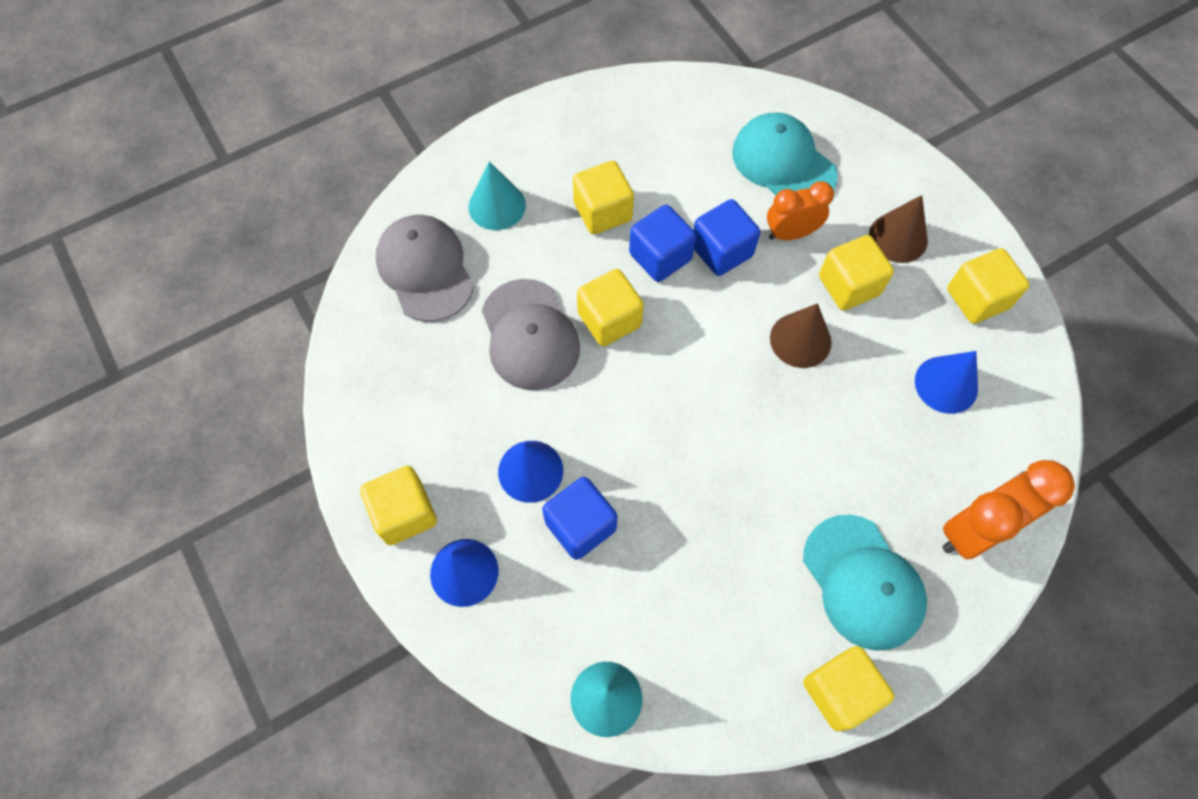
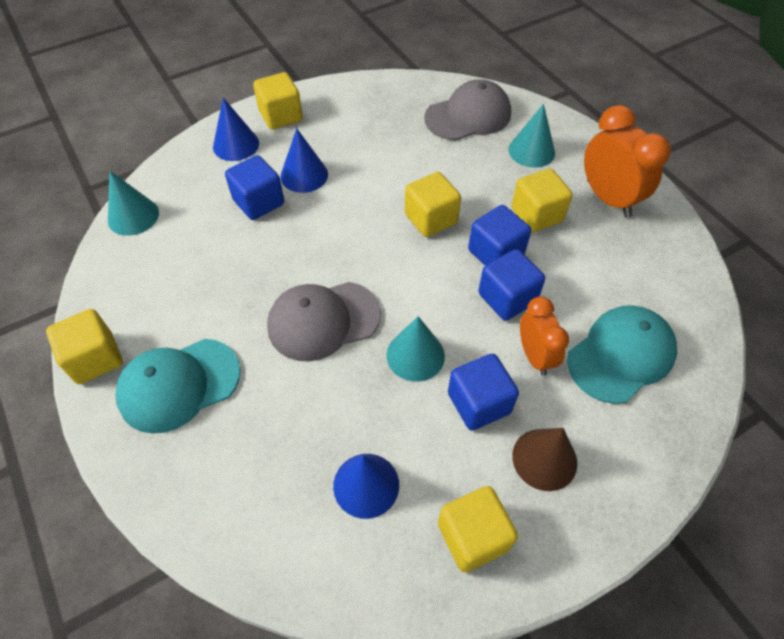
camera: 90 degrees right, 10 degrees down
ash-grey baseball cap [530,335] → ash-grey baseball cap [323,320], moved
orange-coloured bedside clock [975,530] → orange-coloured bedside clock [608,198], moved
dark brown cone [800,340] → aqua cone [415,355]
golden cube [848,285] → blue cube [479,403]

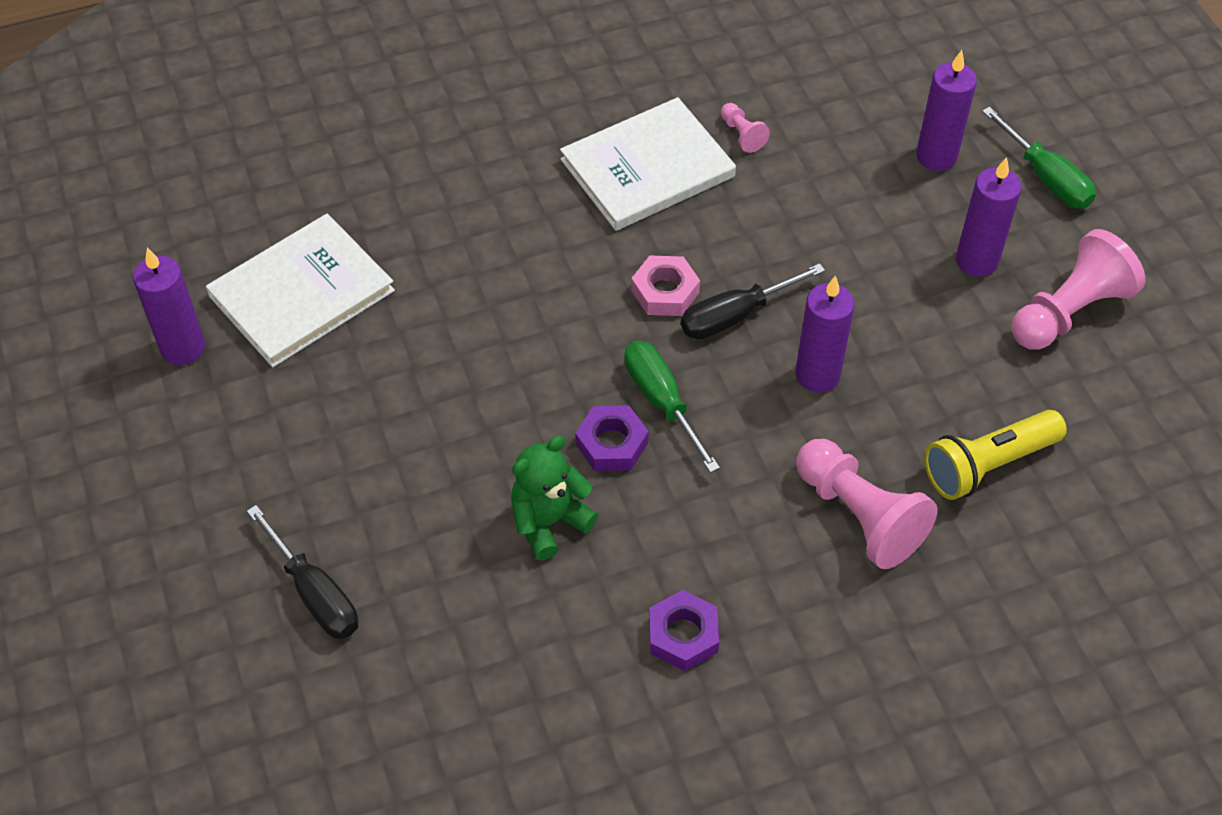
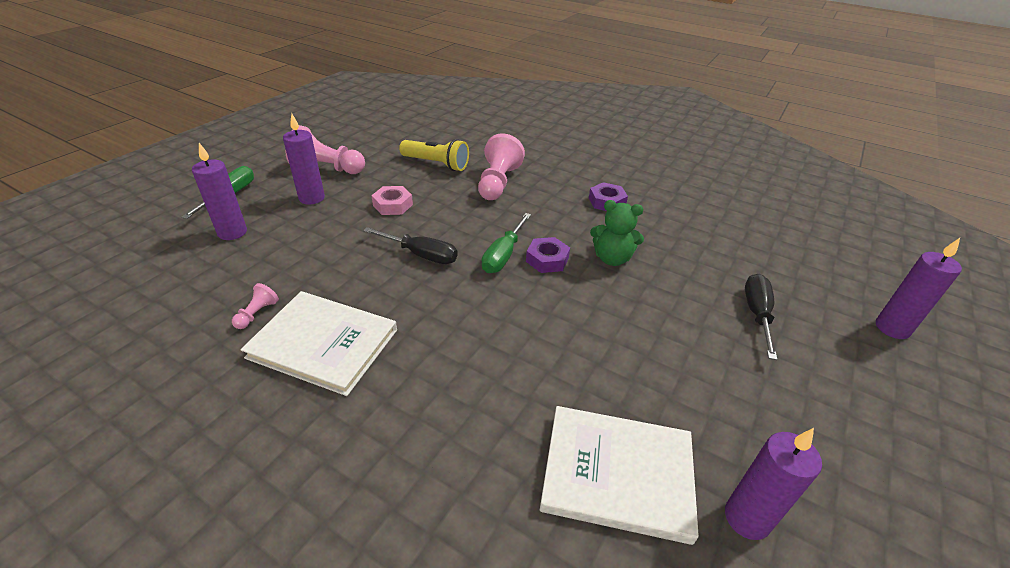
camera: 130 degrees left, 15 degrees down
pink nut [665,291] → pink nut [392,205], moved
violet wax candle [817,374] → violet wax candle [892,328], moved

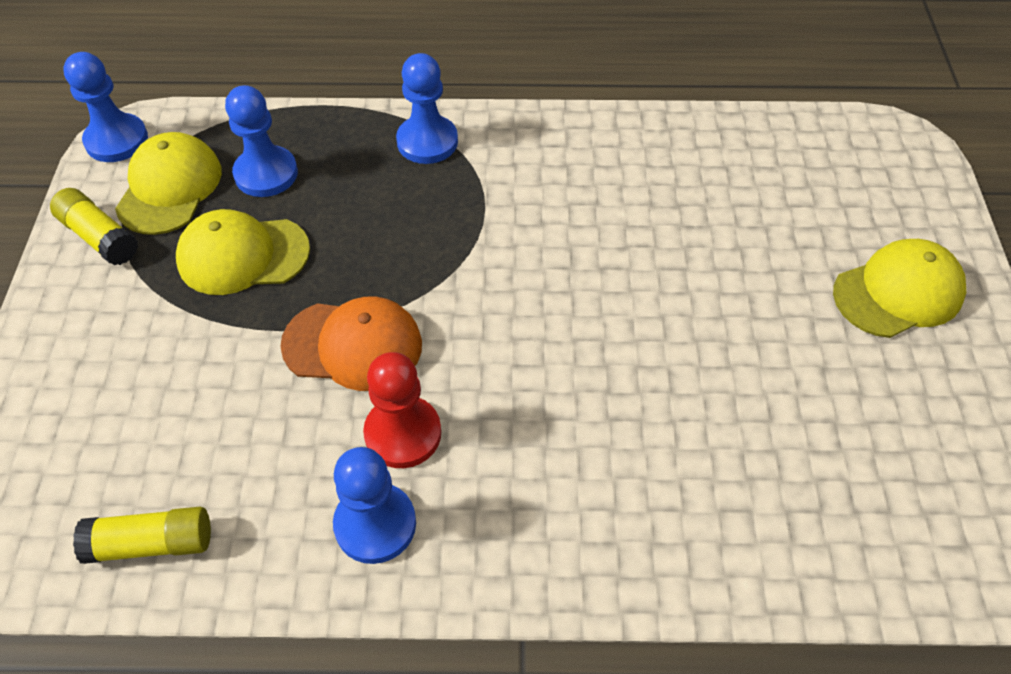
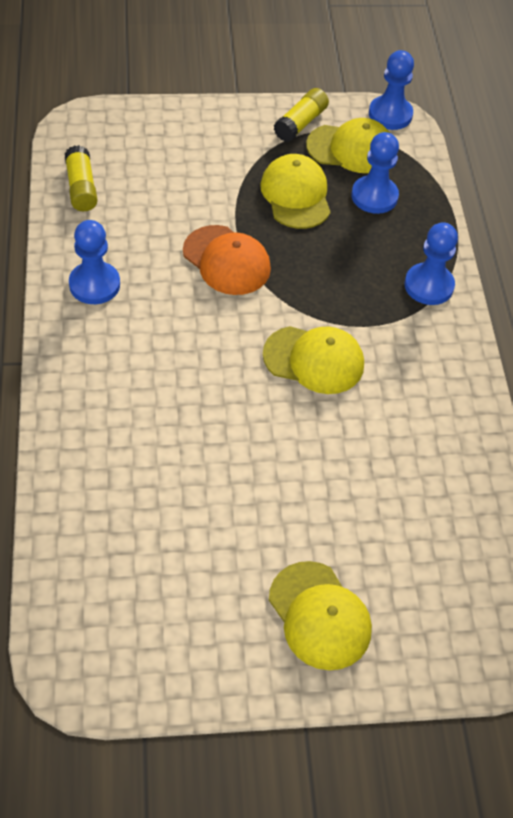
camera: 80 degrees right, 0 degrees up
crimson chess pawn [403,433] → -
- → golden baseball cap [314,360]
orange-coloured baseball cap [353,345] → orange-coloured baseball cap [226,260], 45 degrees counterclockwise

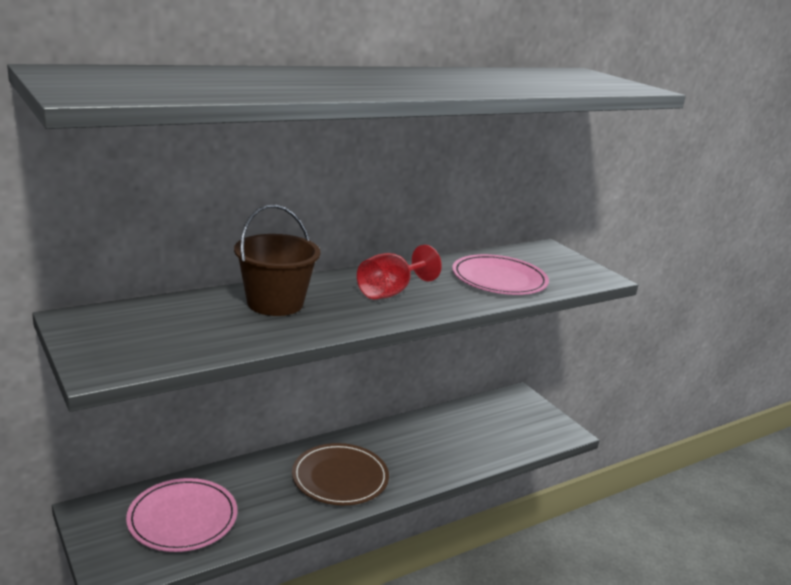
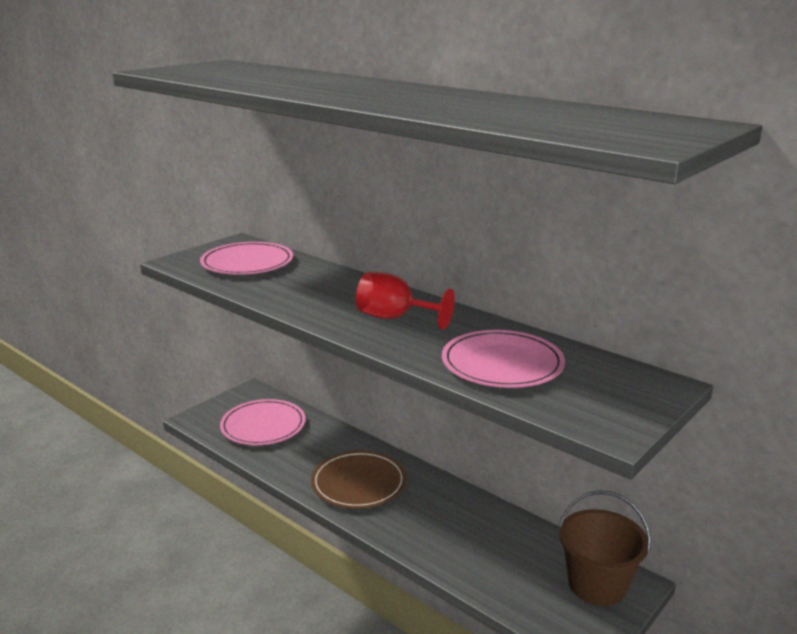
camera: 75 degrees right, 0 degrees up
- → pink dinner plate [247,263]
dark brown bucket [275,303] → dark brown bucket [597,584], moved

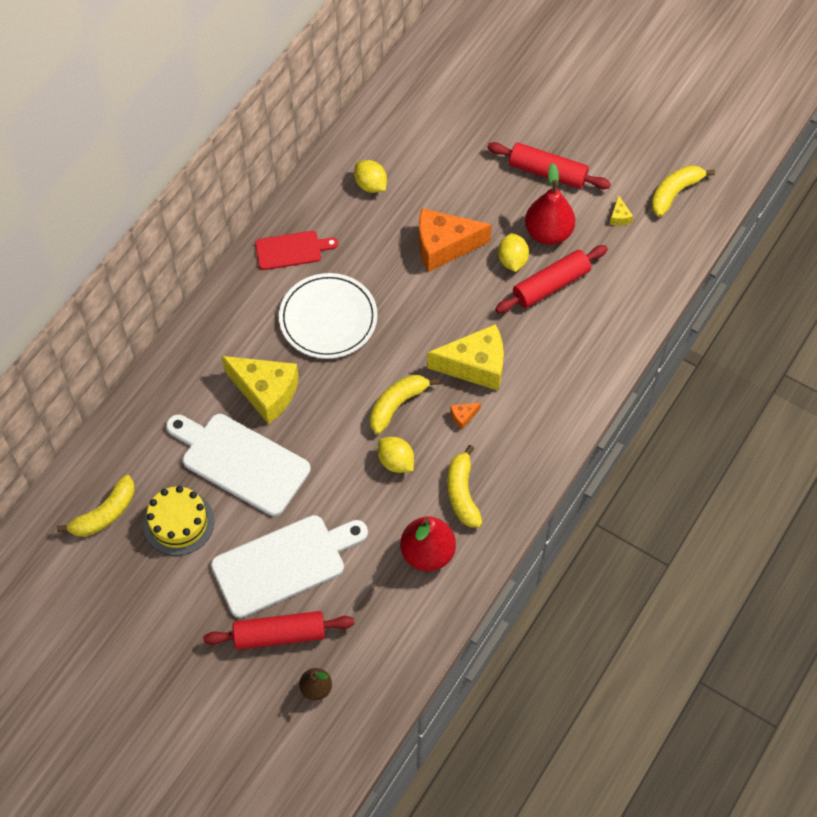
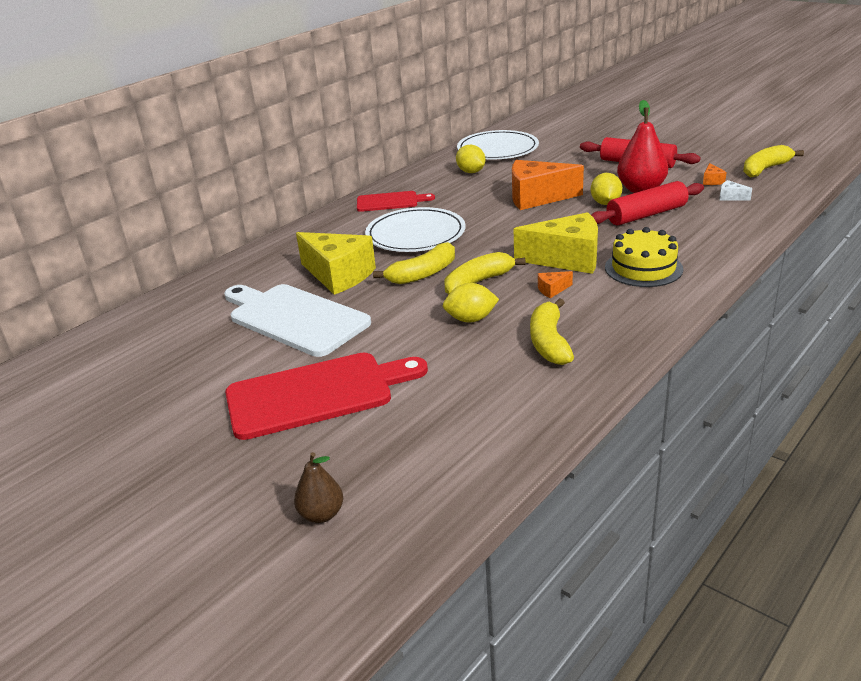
camera: 10 degrees right, 30 degrees down
crimson pastry roller [280,635] → -
crimson pear fruit [427,553] → -
- → snow-white dinner plate [497,149]
- → snow-white cheese wedge [731,197]
golden toy banana [105,514] → golden toy banana [422,274], moved
golden layer cake [178,522] → golden layer cake [643,268], moved
snow-white chopping board [284,563] → crimson chopping board [317,394]
golden cheese wedge [619,217] → orange-coloured cheese wedge [712,181]
golden lemon [396,462] → golden lemon [471,319], 60 degrees counterclockwise

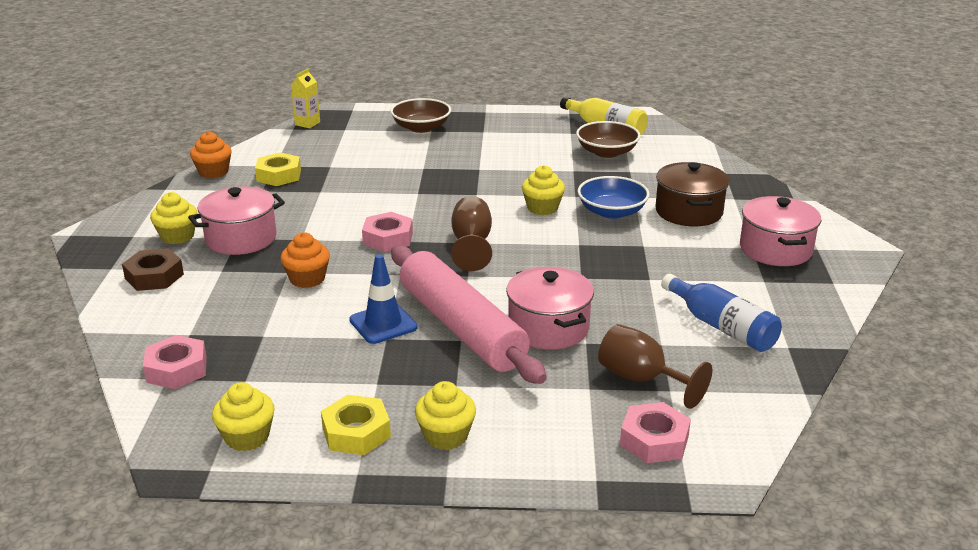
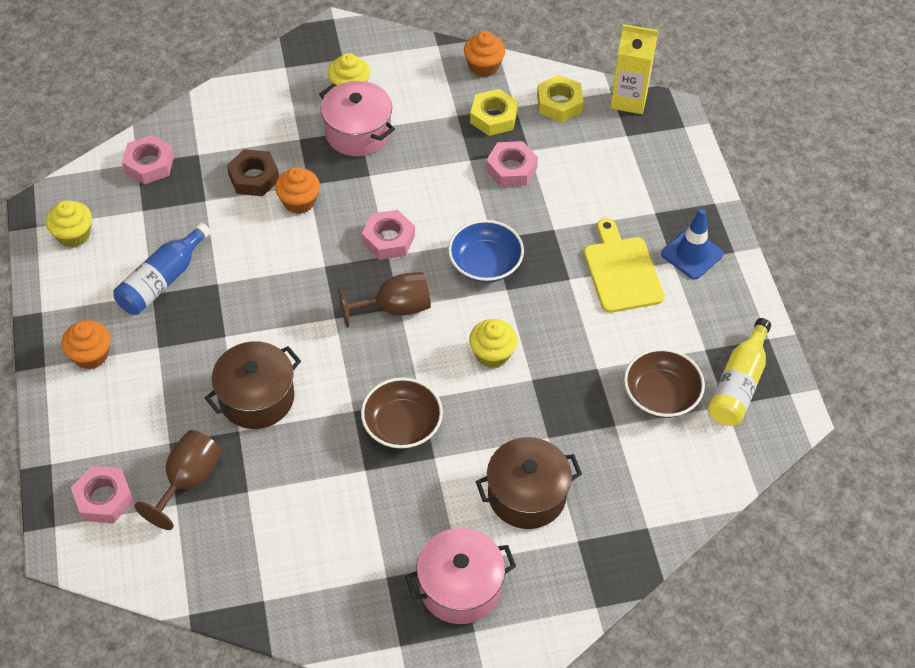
camera: 75 degrees right, 25 degrees up
pink pastry roller [461,327] → -
- → pink nut [511,169]
- → golden chopping board [621,271]
dark brown nut [154,276] → dark brown nut [254,177], moved
golden nut [356,432] → golden nut [559,103], moved
blue road cone [383,324] → blue road cone [691,254], moved
dark brown serving bowl [421,127] → dark brown serving bowl [402,425], moved
blue serving bowl [612,212] → blue serving bowl [485,264], moved
blue bottle [721,326] → blue bottle [162,280], moved
golden muffin [446,436] → orange-coloured muffin [91,355]
pink cooking pot [548,328] → dark brown cooking pot [257,398]
golden carton [307,123] → golden carton [629,100], x1.56

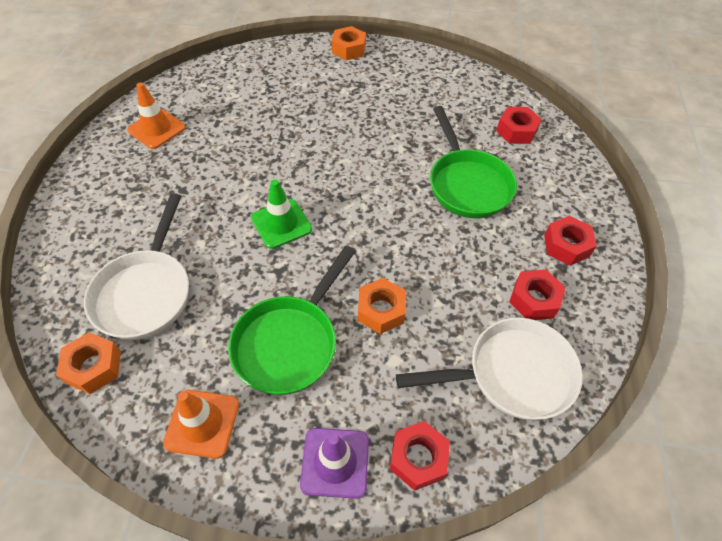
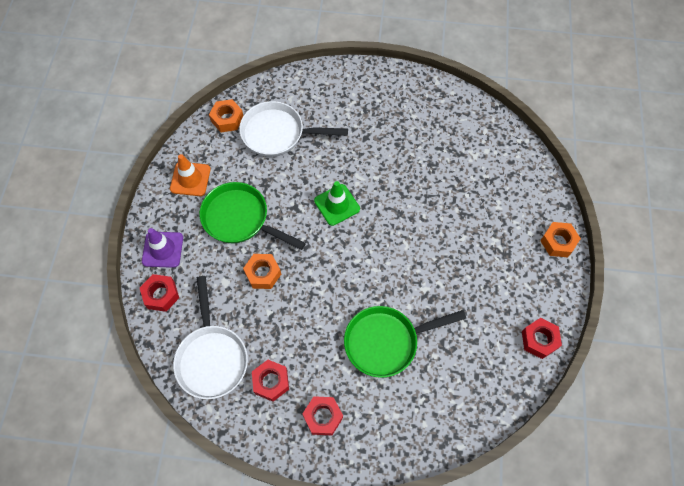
camera: 90 degrees right, 10 degrees up
orange-coloured road cone [157,129] → -
crimson nut [516,131] → crimson nut [539,340], moved

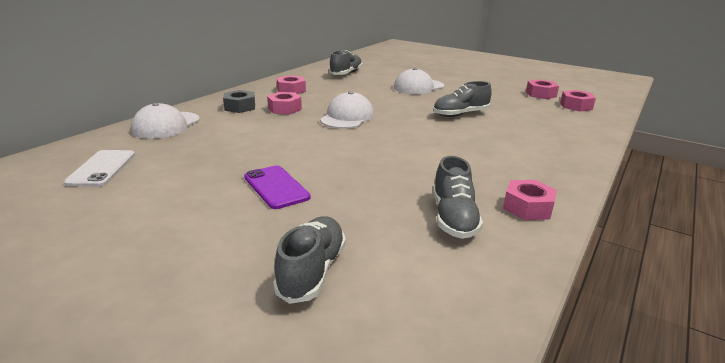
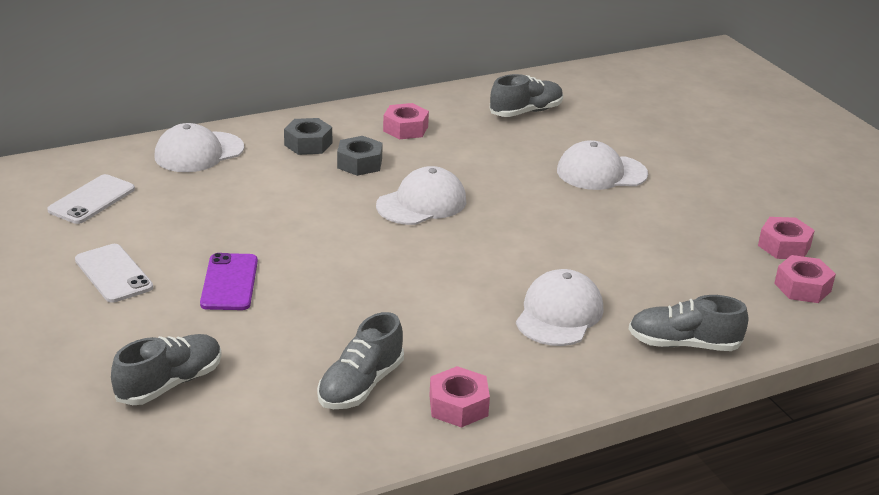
camera: 30 degrees right, 5 degrees up
- → snow-white smartphone [113,274]
- → snow-white baseball cap [559,314]
ash-grey shoe [460,114] → ash-grey shoe [683,344], moved
pink nut [284,109] → ash-grey nut [359,163]

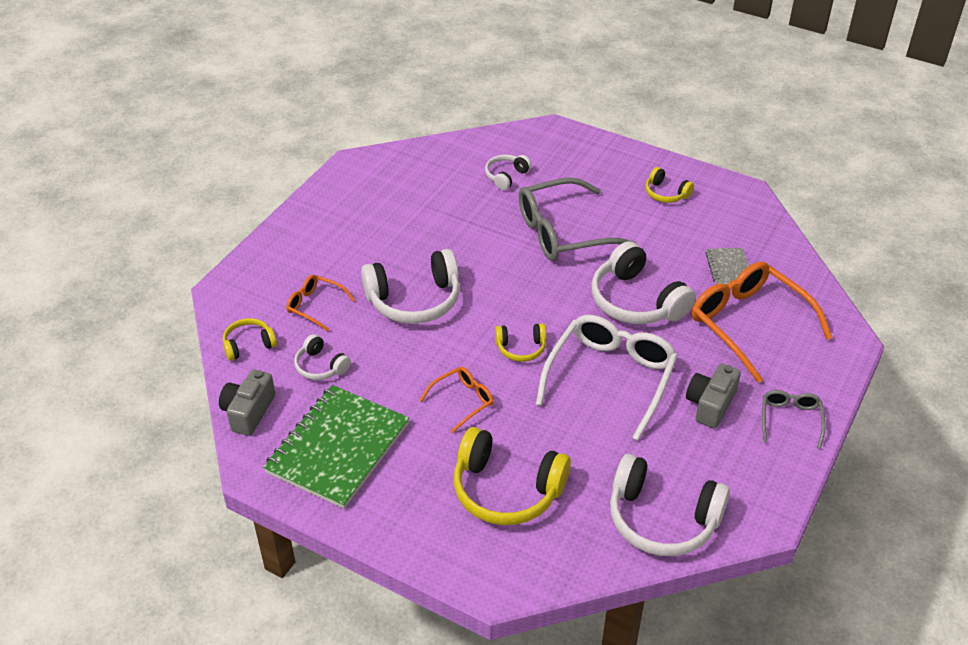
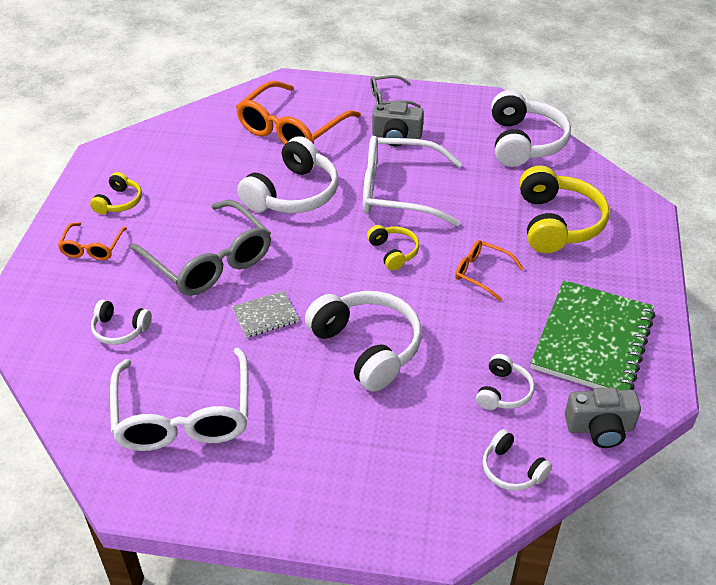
camera: 110 degrees left, 0 degrees up
- → snow-white eyeglasses [183,414]
orange-coloured eyeglasses [315,306] → orange-coloured eyeglasses [92,247], moved
ash-grey notepad [728,267] → ash-grey notepad [265,316], moved
golden over-ear headphones [248,344] → snow-white over-ear headphones [512,470]
leaf-green notepad [338,448] → leaf-green notepad [592,340], 75 degrees counterclockwise

